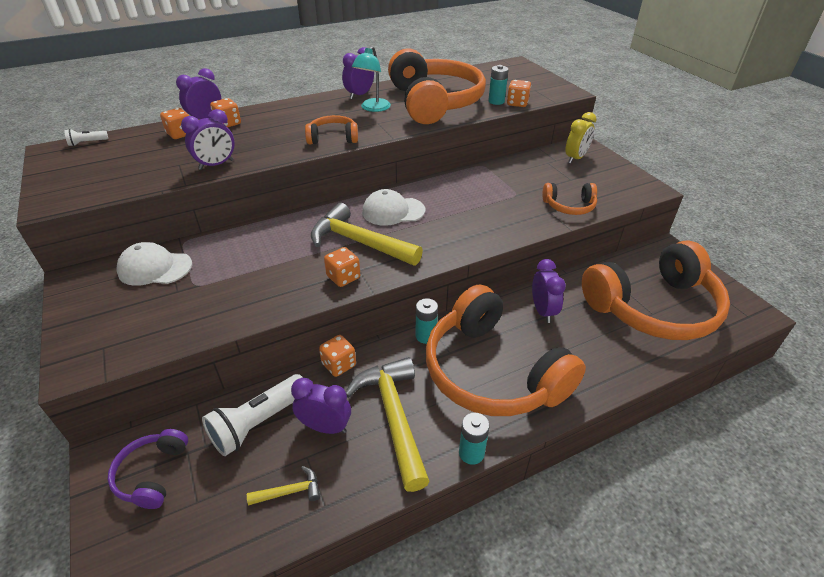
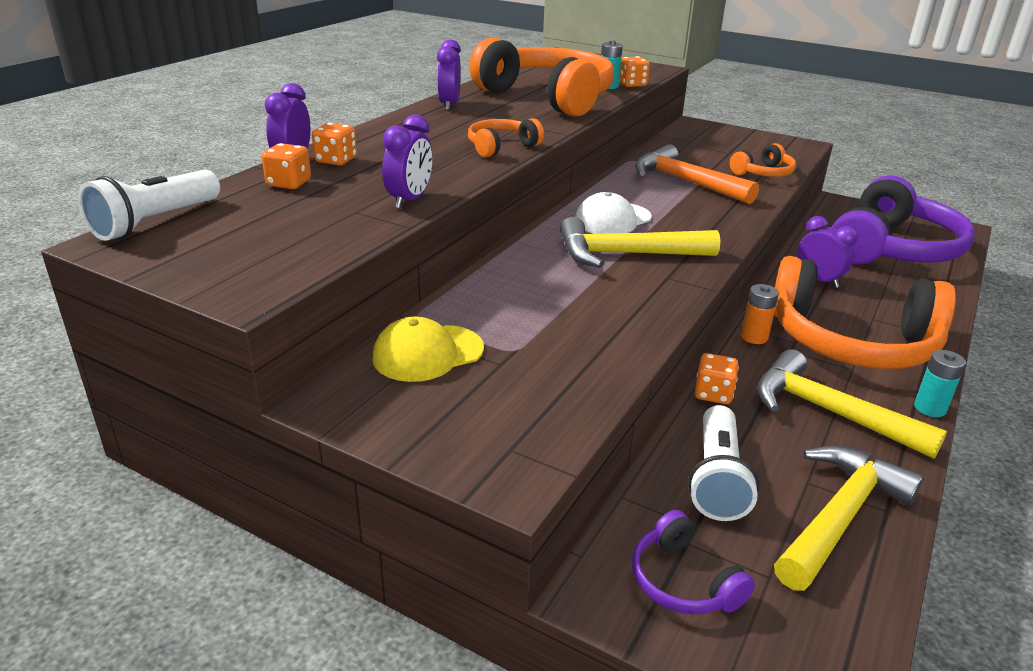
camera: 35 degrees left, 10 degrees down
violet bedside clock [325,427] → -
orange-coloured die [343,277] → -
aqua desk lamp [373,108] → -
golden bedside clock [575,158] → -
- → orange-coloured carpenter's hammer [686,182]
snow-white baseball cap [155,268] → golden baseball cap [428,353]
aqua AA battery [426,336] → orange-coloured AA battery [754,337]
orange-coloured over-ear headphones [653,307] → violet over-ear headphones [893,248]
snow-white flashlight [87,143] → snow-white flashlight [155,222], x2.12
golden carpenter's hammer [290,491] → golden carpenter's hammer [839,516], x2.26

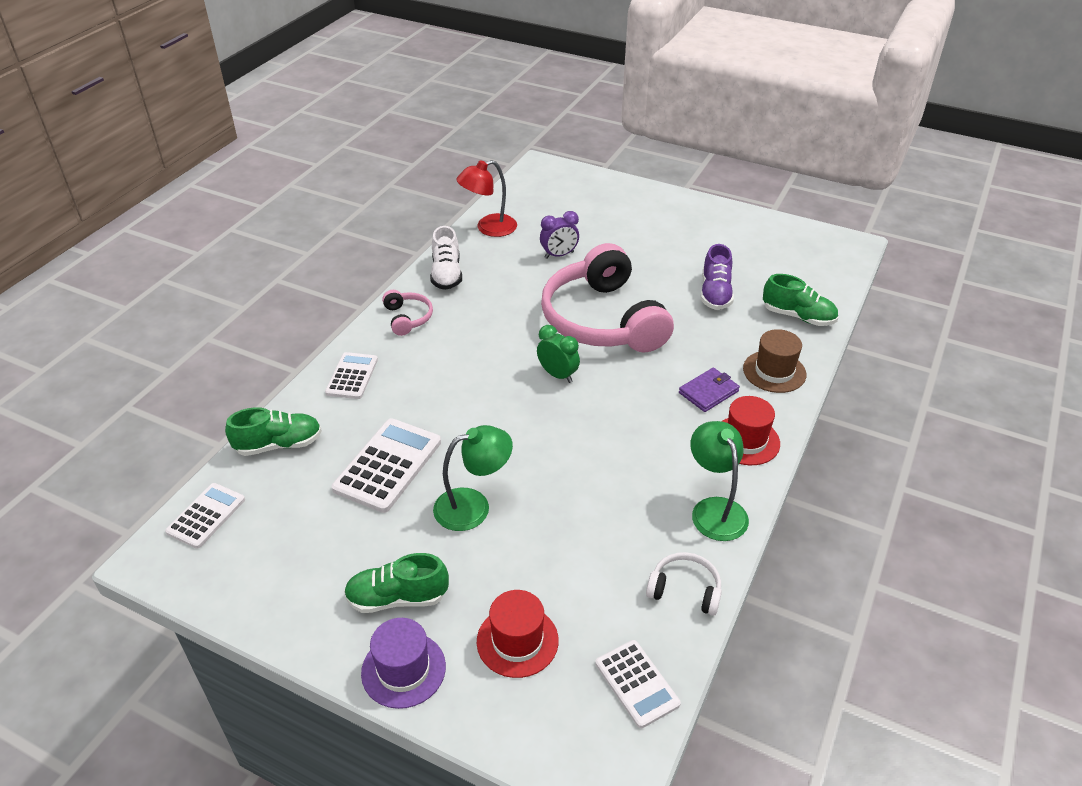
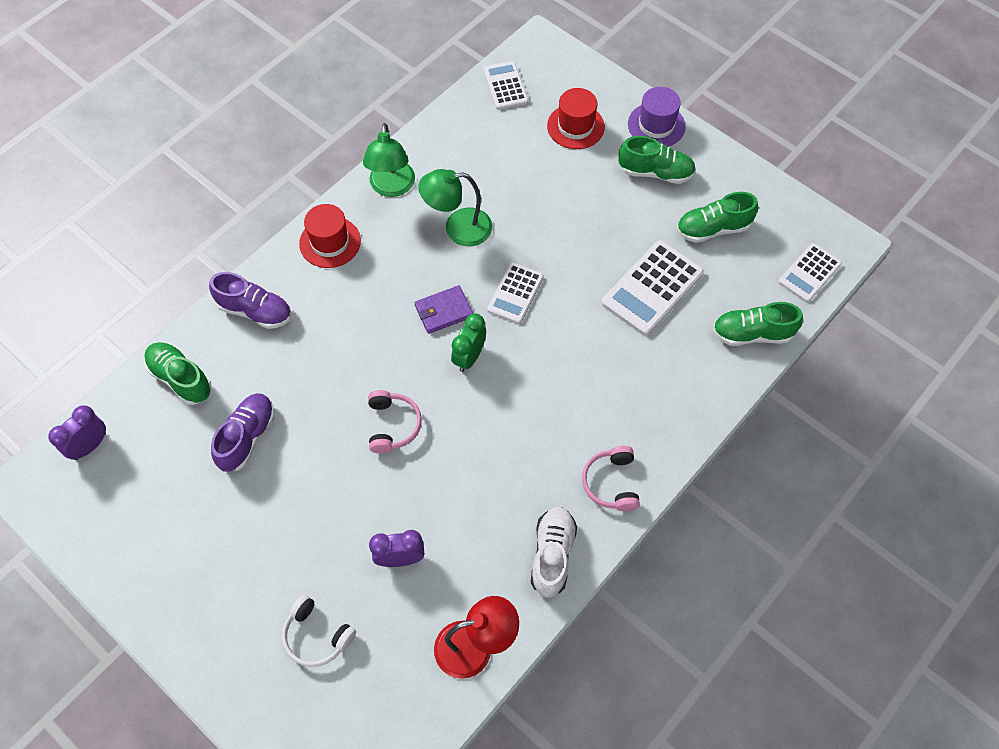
camera: 165 degrees left, 20 degrees up
- → violet bedside clock [90,446]
- → leaf-green shoe [712,229]
snow-white calculator [352,376] → snow-white calculator [515,293], moved
leaf-green desk lamp [473,506] → leaf-green desk lamp [458,228], moved
snow-white over-ear headphones [685,590] → snow-white over-ear headphones [317,636], moved
violet wallet [708,392] → violet wallet [443,311], moved
dark brown hat [774,371] → violet shoe [255,311]
leaf-green bedside clock [557,375] → leaf-green bedside clock [469,357], 60 degrees clockwise
pink over-ear headphones [603,320] → pink over-ear headphones [392,425], x0.42

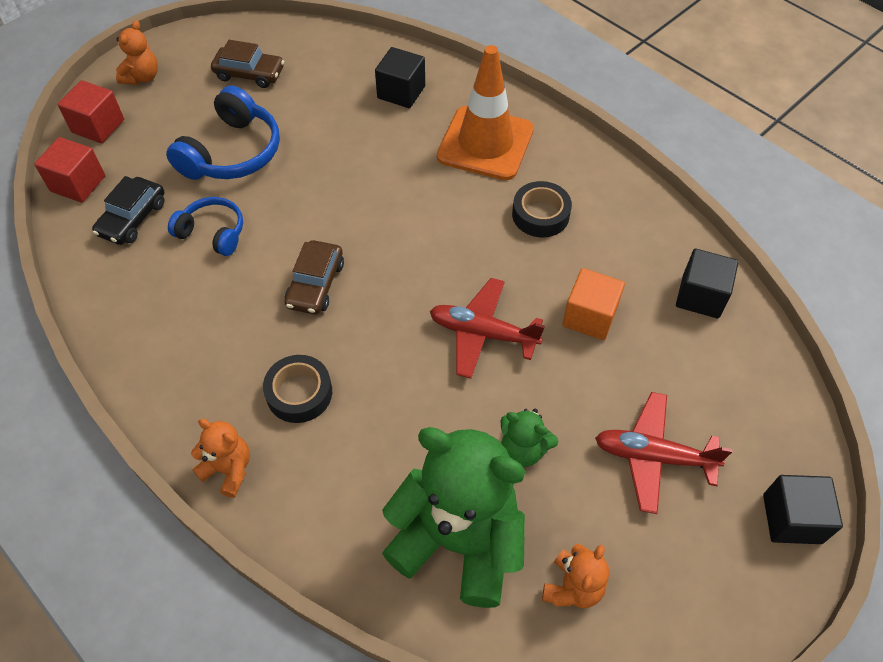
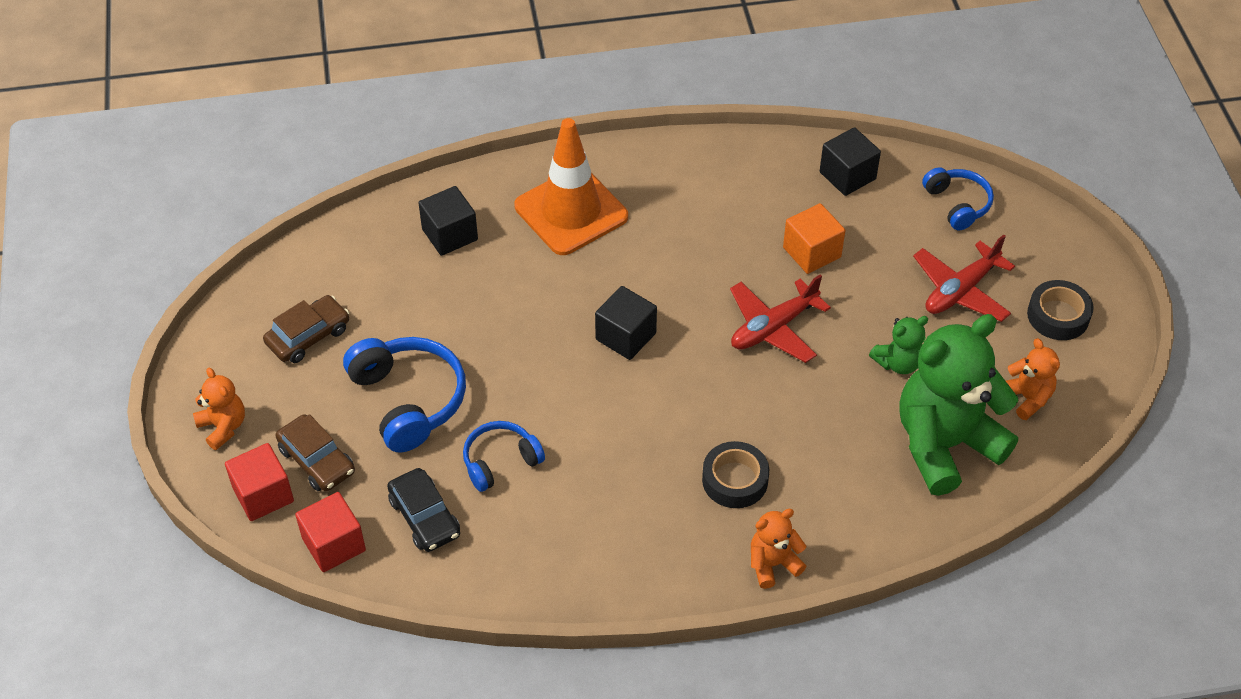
camera: 55 degrees left, 5 degrees down
- → blue over-ear headphones [957,204]
dark brown automobile [315,284] → dark brown automobile [317,460], moved
jet-black tape [540,215] → jet-black tape [1058,316], moved
jet-black cube [792,518] → jet-black cube [625,336], moved

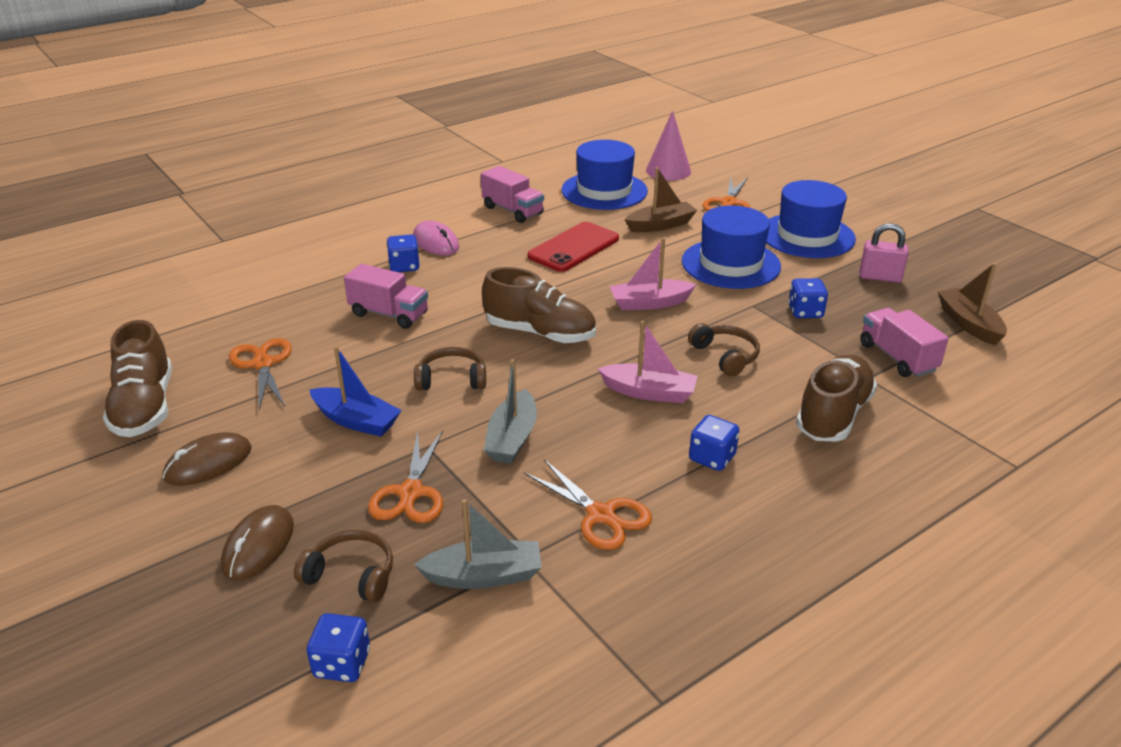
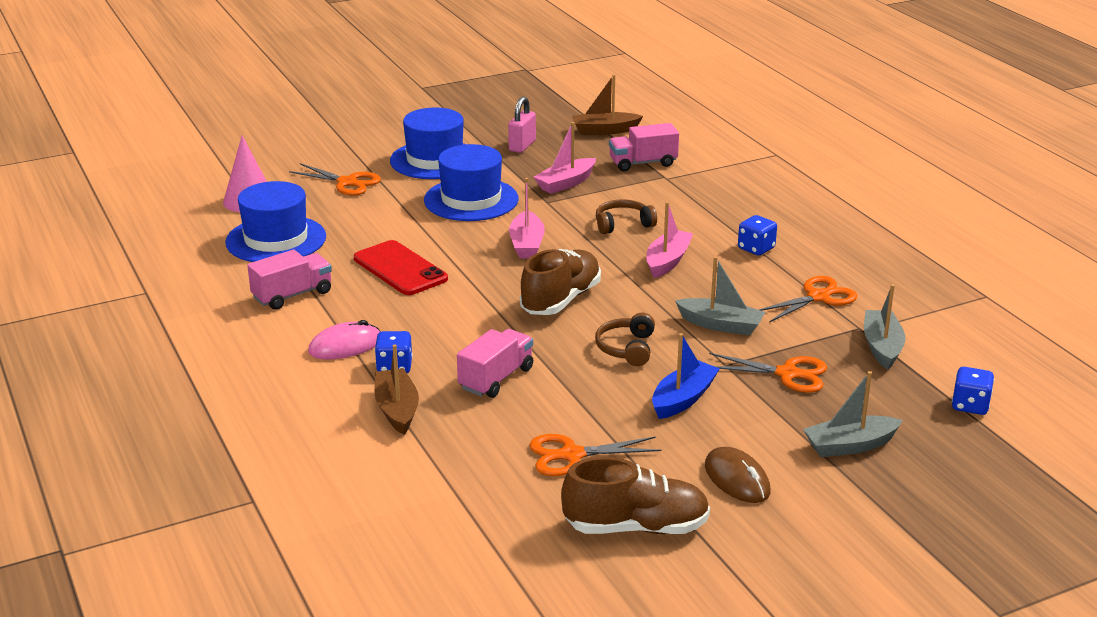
camera: 80 degrees left, 5 degrees down
dark brown over-ear headphones [351,575] → -
dark brown shoe [833,415] → -
dark brown sailboat [660,225] → dark brown sailboat [397,410], moved
dark brown computer mouse [259,545] → ash-grey sailboat [850,446]
blue die [805,312] → pink sailboat [566,183]

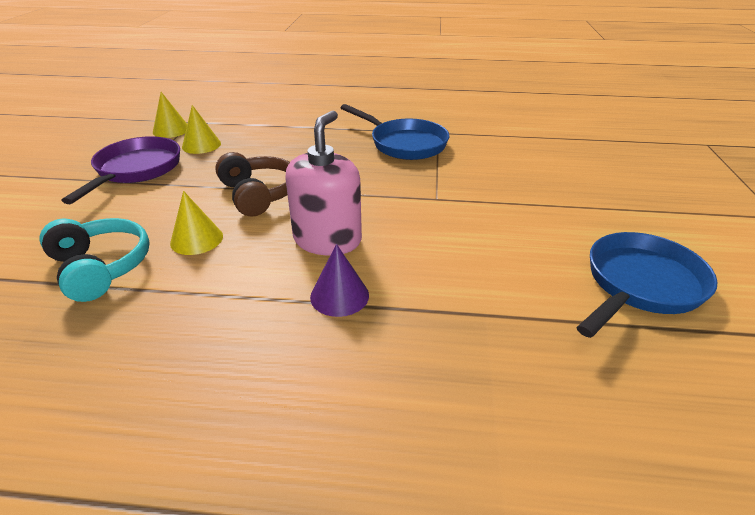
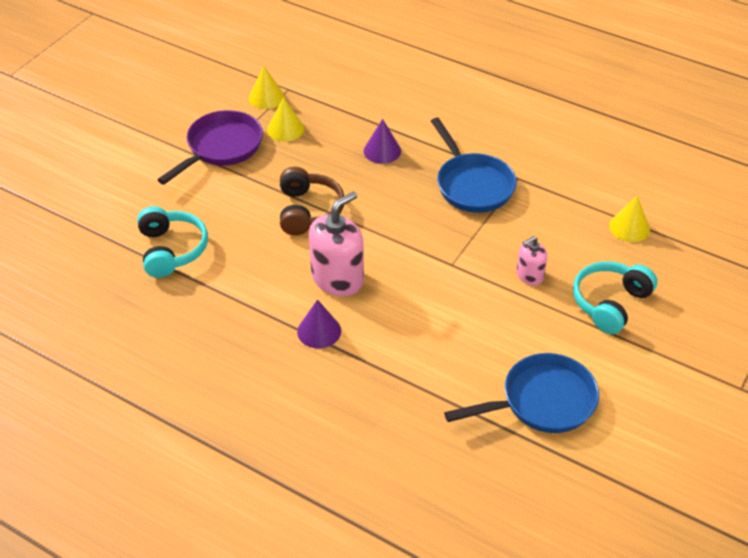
camera: 25 degrees right, 10 degrees up
- → violet cone [382,151]
- → pink pump bottle [529,275]
- → aqua over-ear headphones [610,303]
golden cone [196,239] → golden cone [629,227], moved

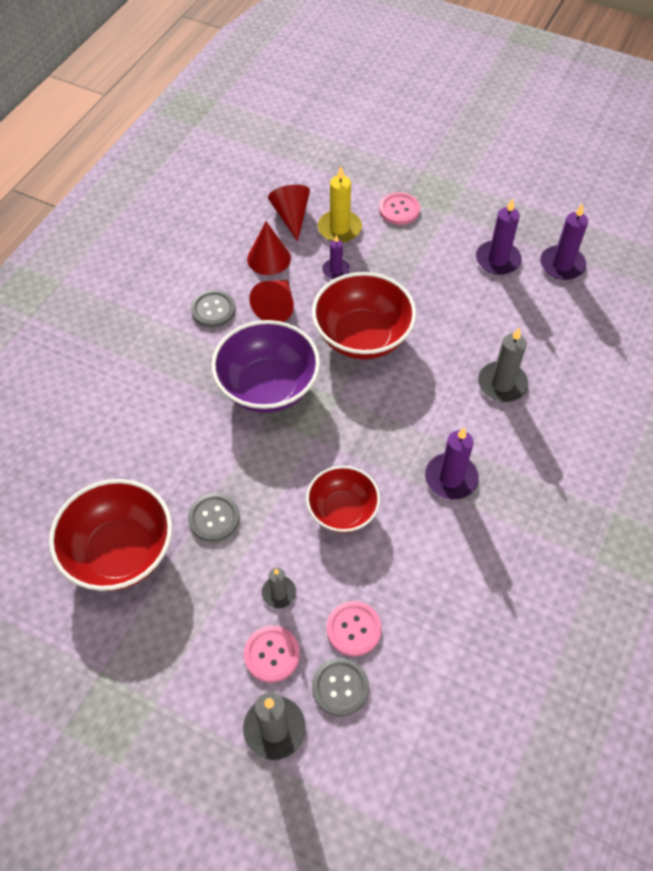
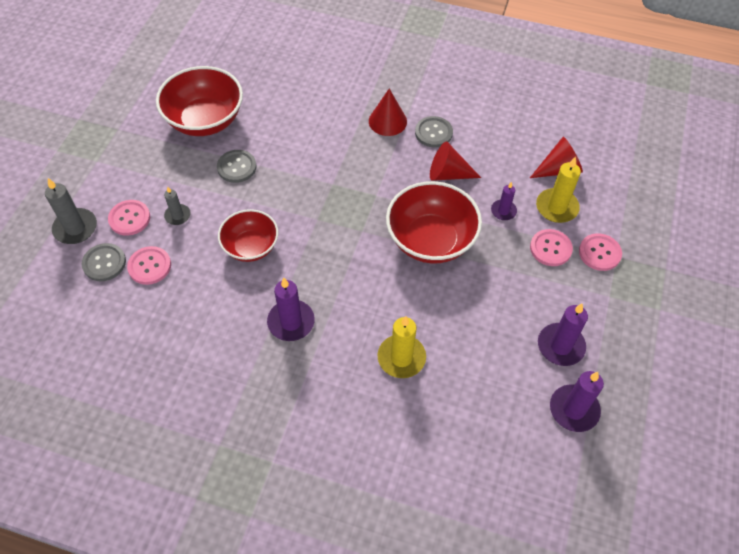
camera: 80 degrees right, 0 degrees up
violet serving bowl [268,387] → -
- → pink button [550,248]
crimson cone [269,258] → crimson cone [387,121], moved
ash-grey wax candle [502,384] → golden wax candle [401,358]

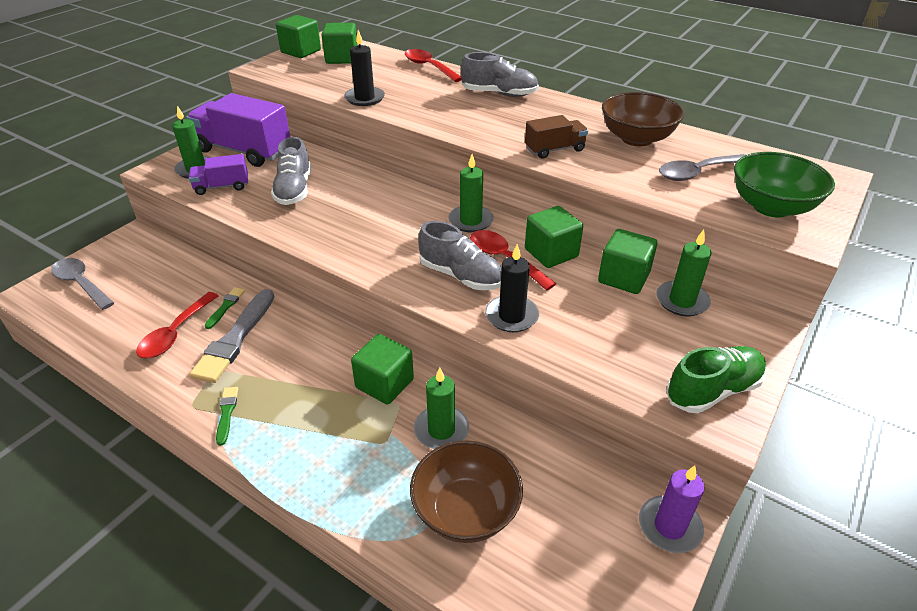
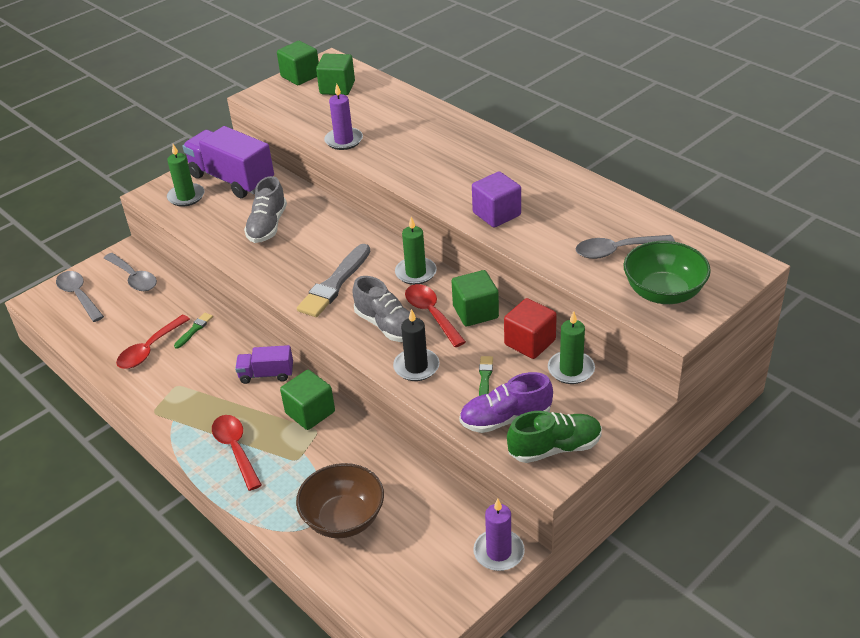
camera: 15 degrees right, 0 degrees up
leaf-green wax candle [441,430] → -
ash-grey shoe [499,94] → -
dark brown serving bowl [636,138] → -
- → ash-grey teaspoon [134,278]
- → violet shoe [505,419]
violet toy truck [222,187] → violet toy truck [266,374], moved
ash-grey paint brush [235,339] → ash-grey paint brush [334,284], moved
leaf-green paint brush [226,413] → leaf-green paint brush [485,377], moved
crimson teaspoon [429,67] → crimson teaspoon [235,449], moved
dark brown toy truck [554,149] → violet cube [496,214]
jet-black wax candle [365,98] → violet wax candle [344,140]
leaf-green cube [623,278] → crimson cube [530,342]

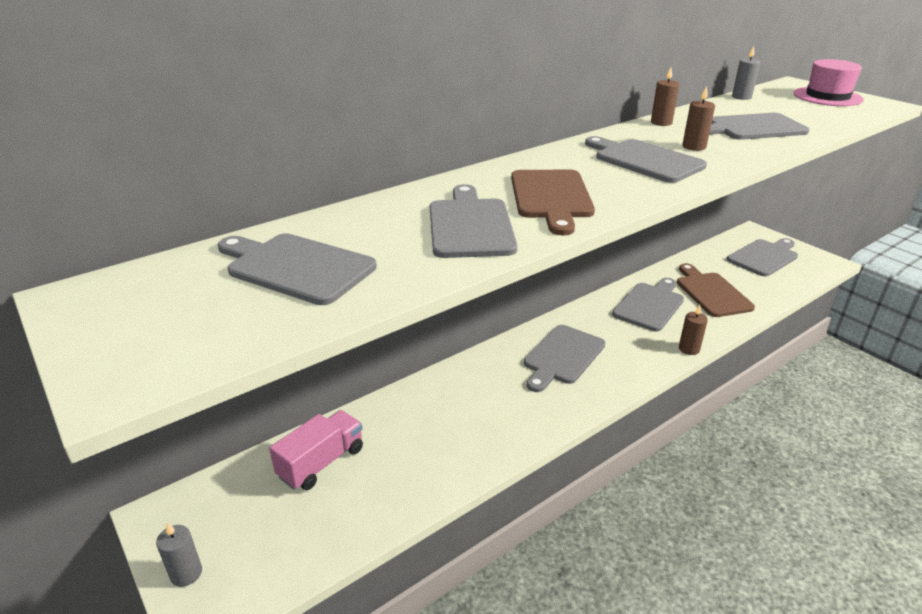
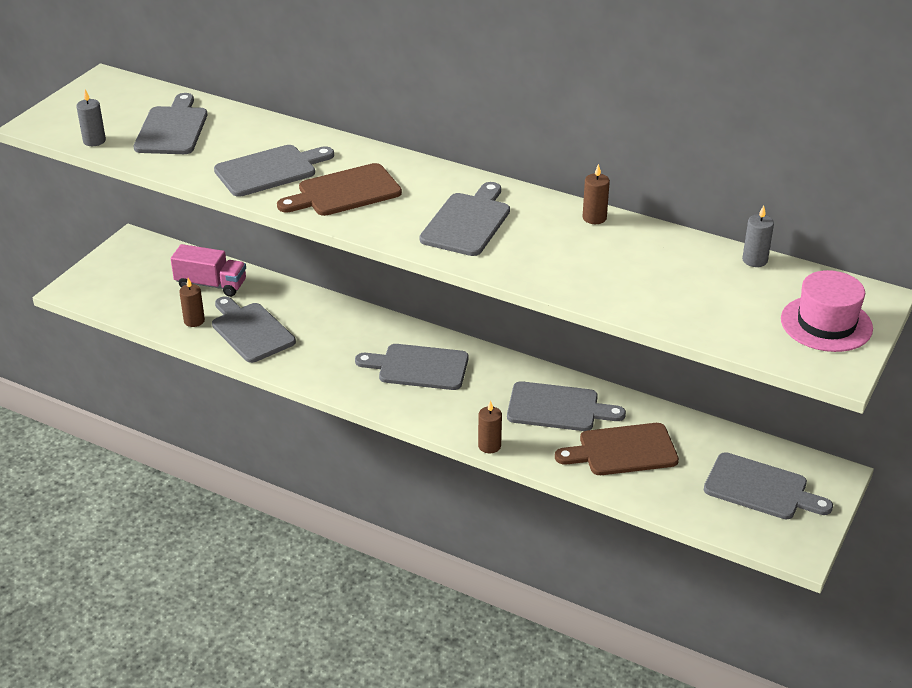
camera: 65 degrees right, 5 degrees up
ash-grey wax candle [186,573] → ash-grey wax candle [94,141], moved
dark brown wax candle [694,147] → dark brown wax candle [194,321], moved
ash-grey chopping board [752,128] → ash-grey chopping board [251,331], moved
dark brown chopping board [711,293] → dark brown chopping board [623,450], 150 degrees counterclockwise

